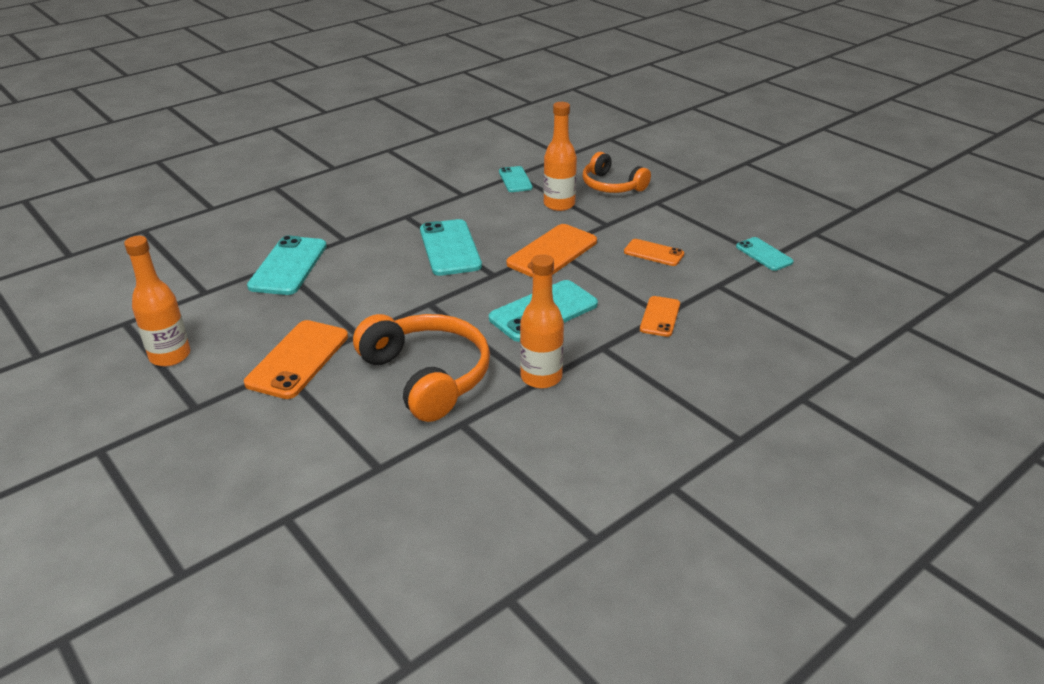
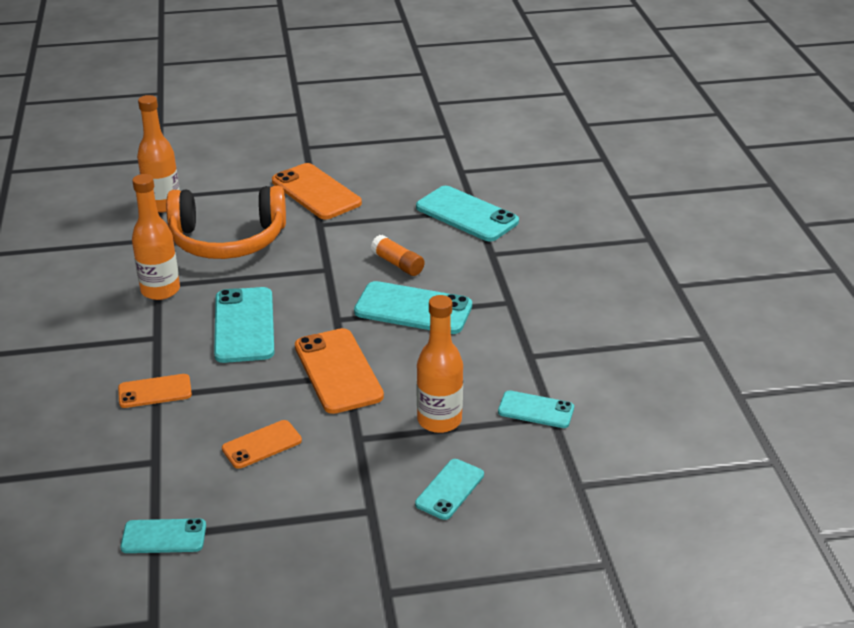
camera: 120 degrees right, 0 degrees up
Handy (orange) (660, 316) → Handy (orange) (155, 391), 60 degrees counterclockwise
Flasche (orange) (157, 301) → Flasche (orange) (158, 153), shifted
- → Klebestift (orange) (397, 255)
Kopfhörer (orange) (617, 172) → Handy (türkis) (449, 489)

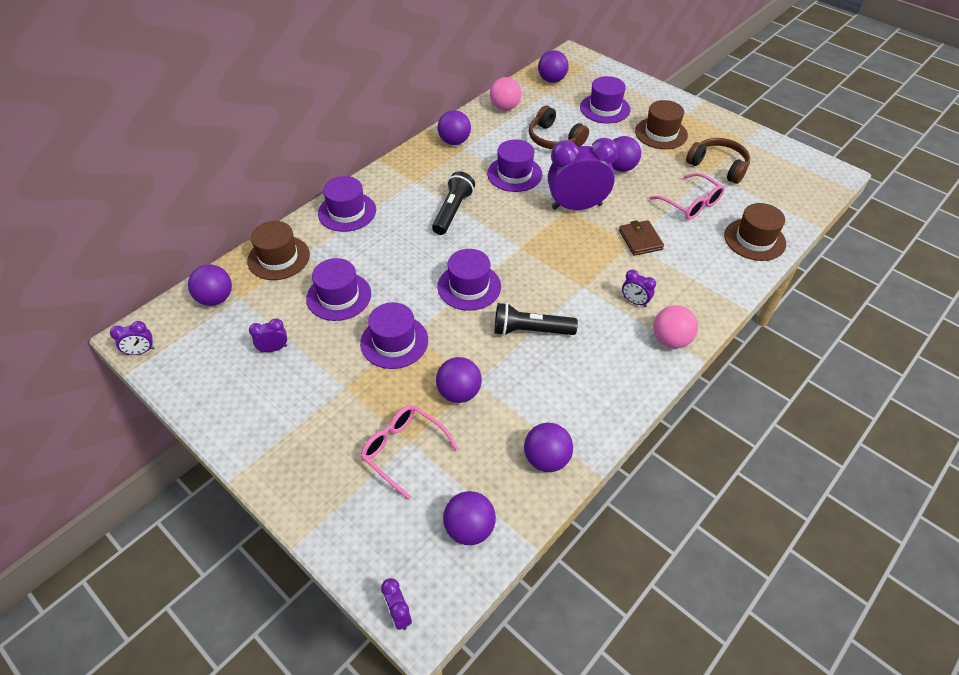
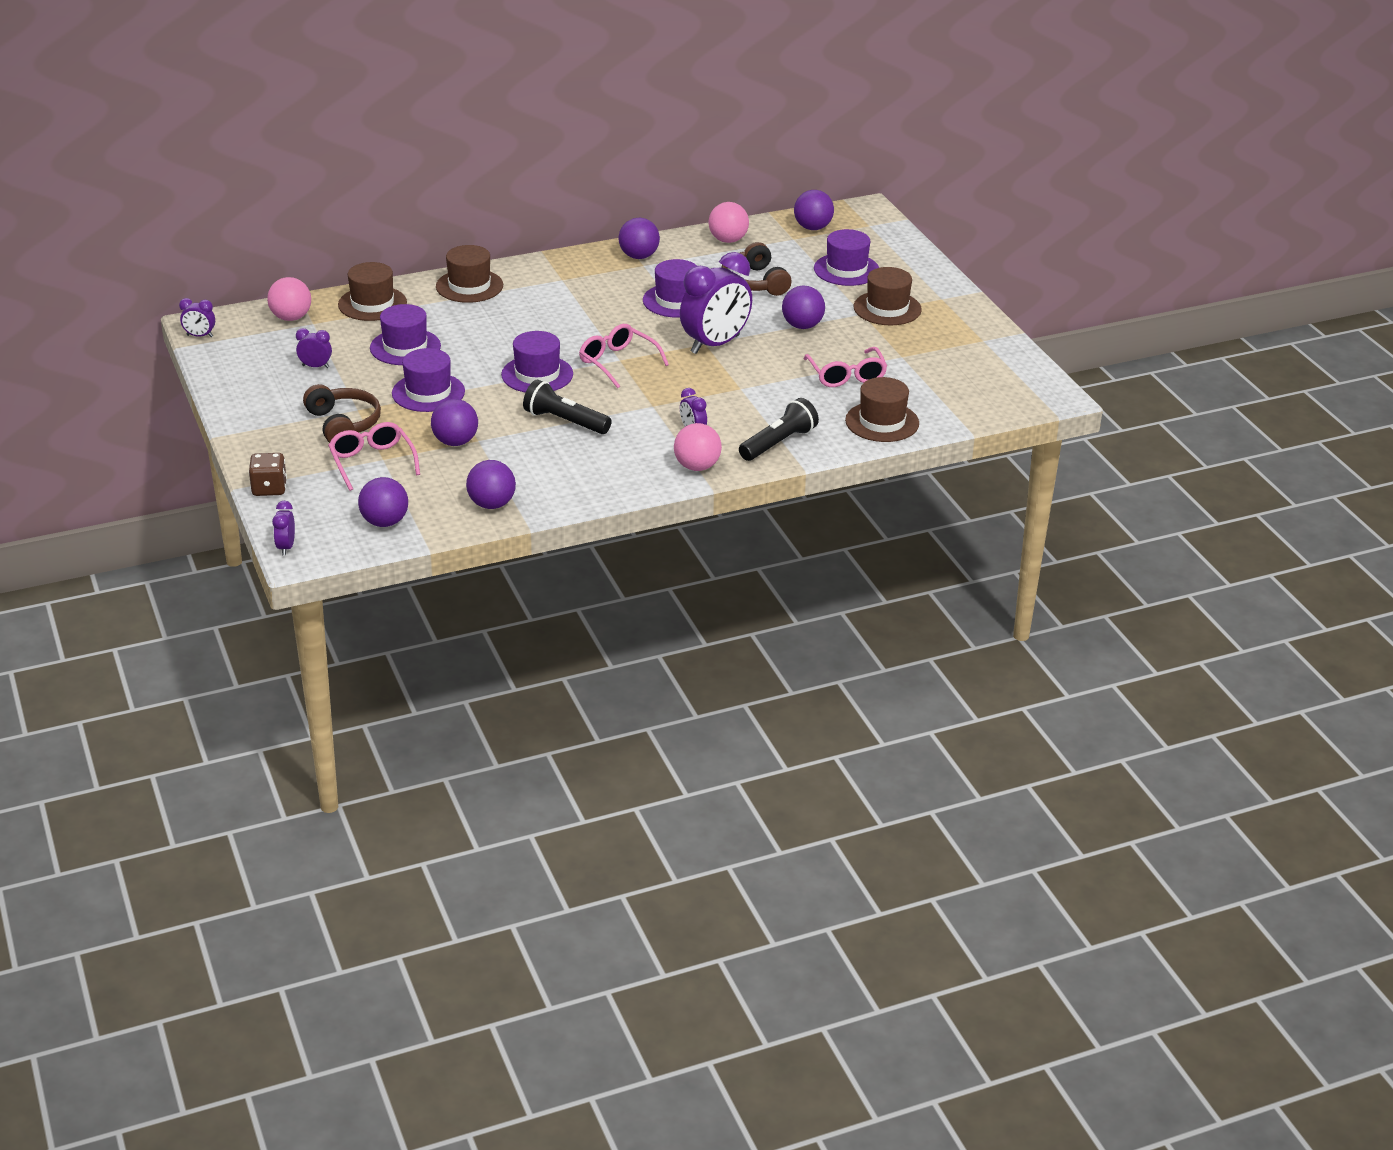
camera: 25 degrees right, 15 degrees down
- → Spielwürfel (braun) (268, 474)
Ball (lila) (210, 285) → Ball (rosa) (289, 299)
Kopfhörer (braun) (718, 161) → Kopfhörer (braun) (342, 413), shifted
Hut (lila) (347, 204) → Hut (braun) (469, 274)
- → Brille (rosa) (624, 356)
Wecker (lila) (583, 174) → Wecker (lila) (716, 303), 120 degrees clockwise
Taschenlampe (schwarz) (453, 203) → Taschenlampe (schwarz) (779, 429), shifted
Geldbörse (braun) (641, 238) → -

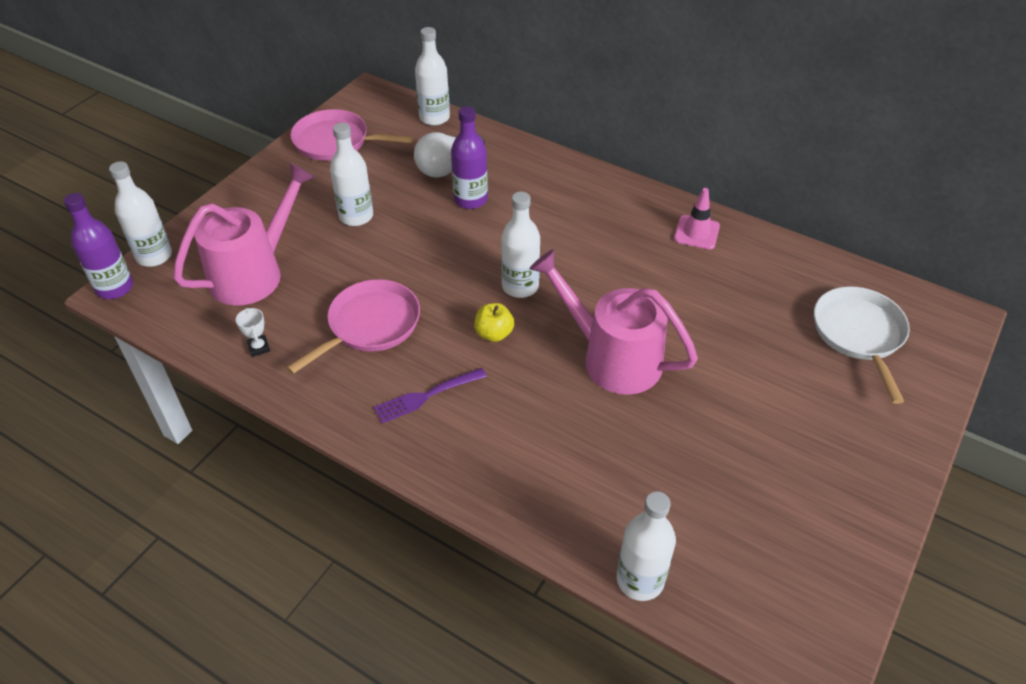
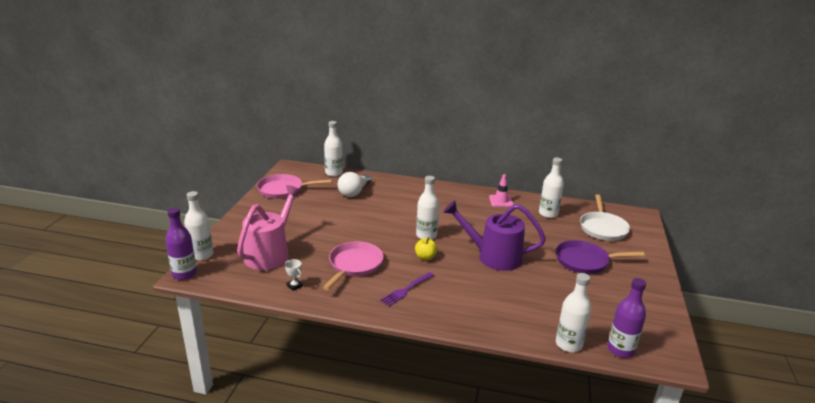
camera: 20 degrees left, 20 degrees down
Gießkanne (rosa) (613, 322) → Gießkanne (lila) (494, 235)
Flasche (weiß) (351, 174) → Flasche (weiß) (551, 187), shifted
- → Pfanne (lila) (600, 257)
Pfanne (weiß) (862, 345) → Pfanne (weiß) (605, 217), 150 degrees counterclockwise
Flasche (lila) (469, 157) → Flasche (lila) (626, 318), shifted

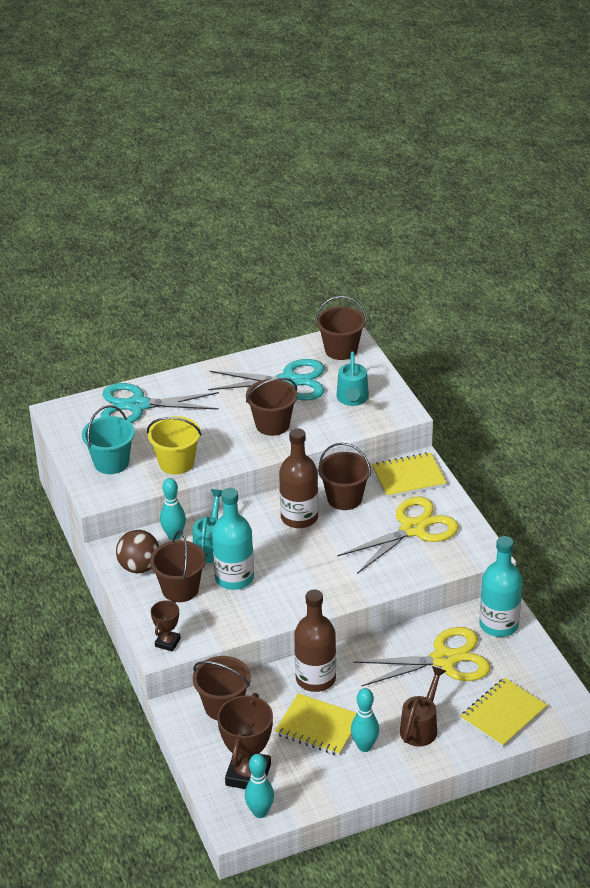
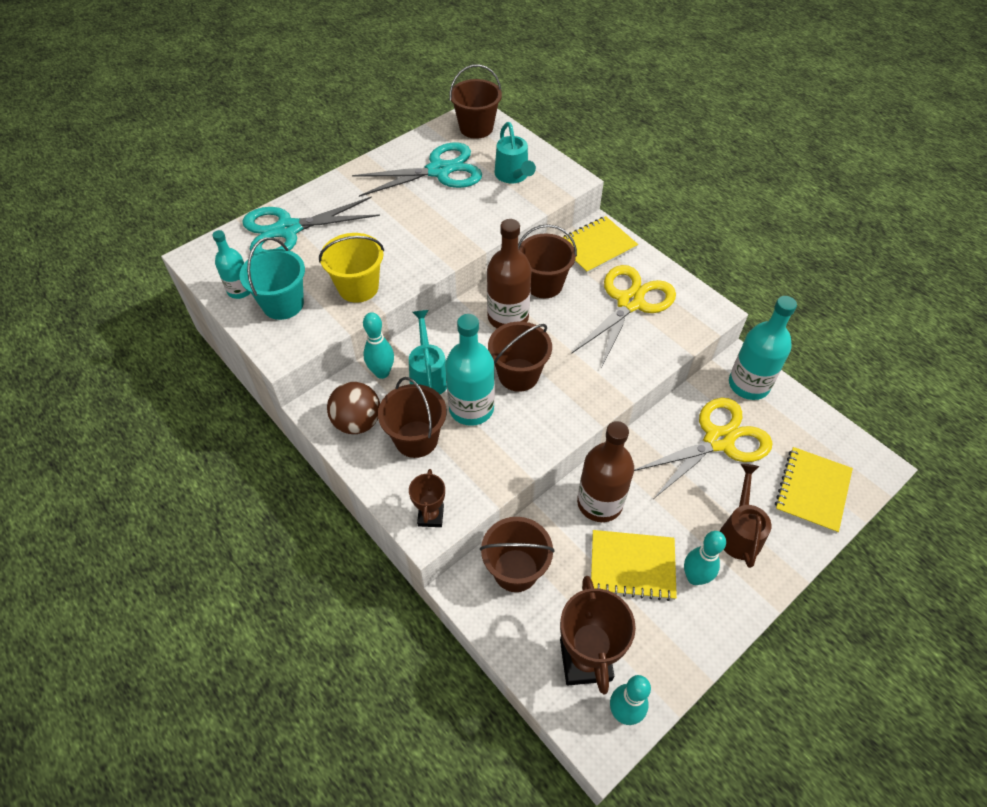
camera: 20 degrees left, 15 degrees up
- → Flasche (türkis) (231, 264)
Eimer (braun) (271, 407) → Eimer (braun) (520, 357), shifted

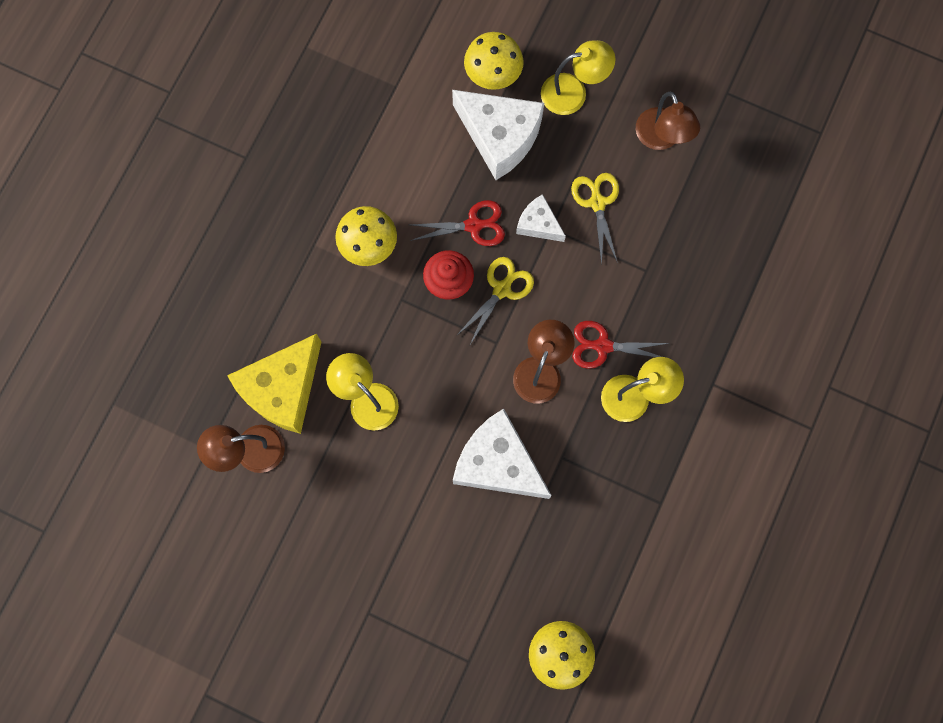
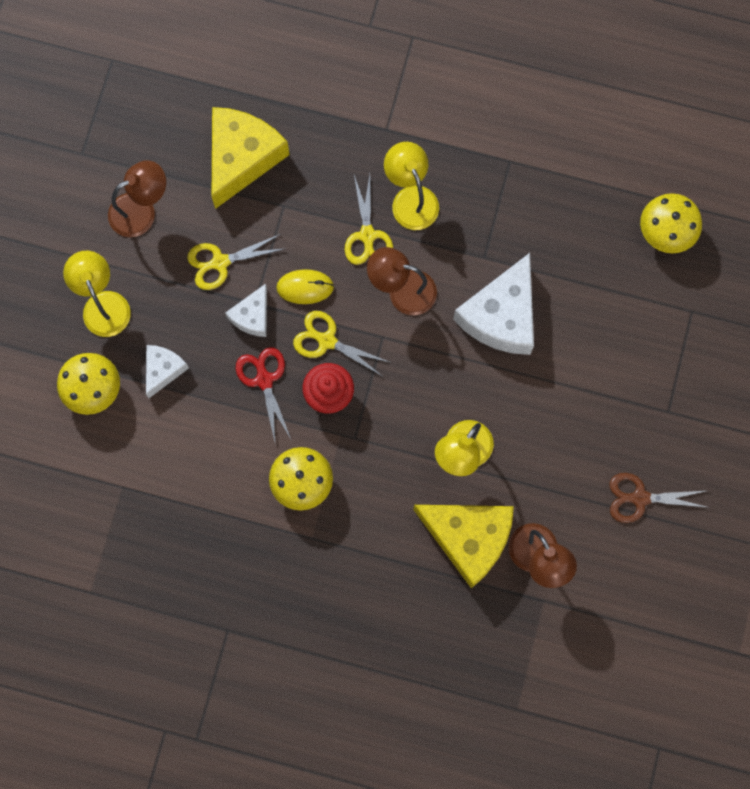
camera: 100 degrees left, 0 degrees up
Käse (weiß) (498, 135) → Käse (weiß) (167, 371), x0.53
- → Käse (gelb) (251, 158)
- → Computermaus (gelb) (305, 286)
Schere (rot) (621, 345) → Schere (gelb) (369, 220)
- → Schere (braun) (659, 498)

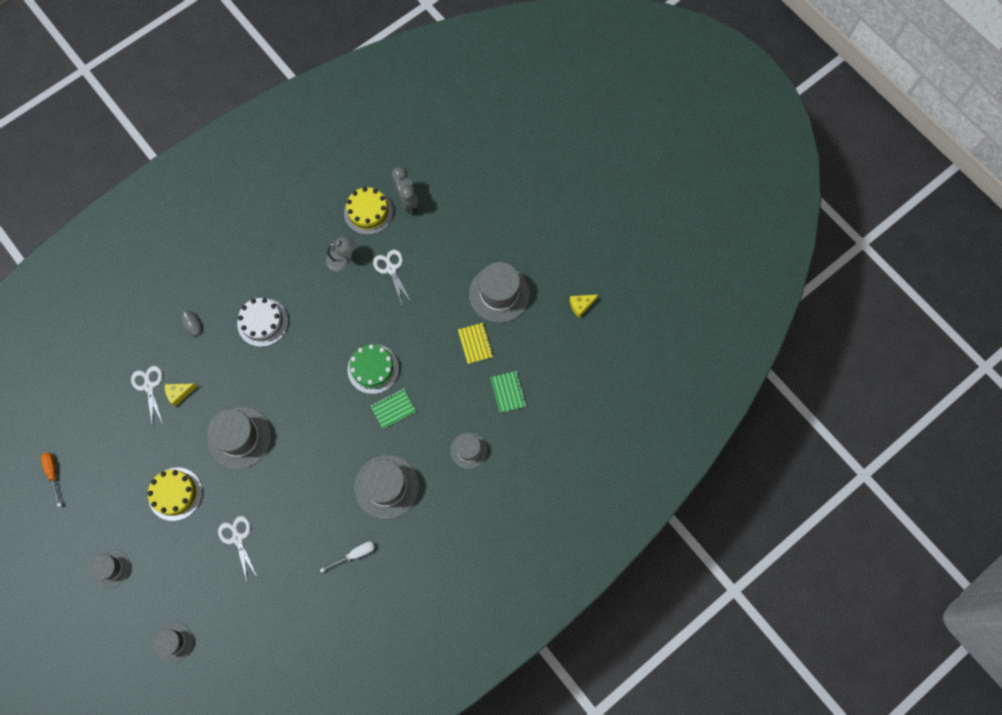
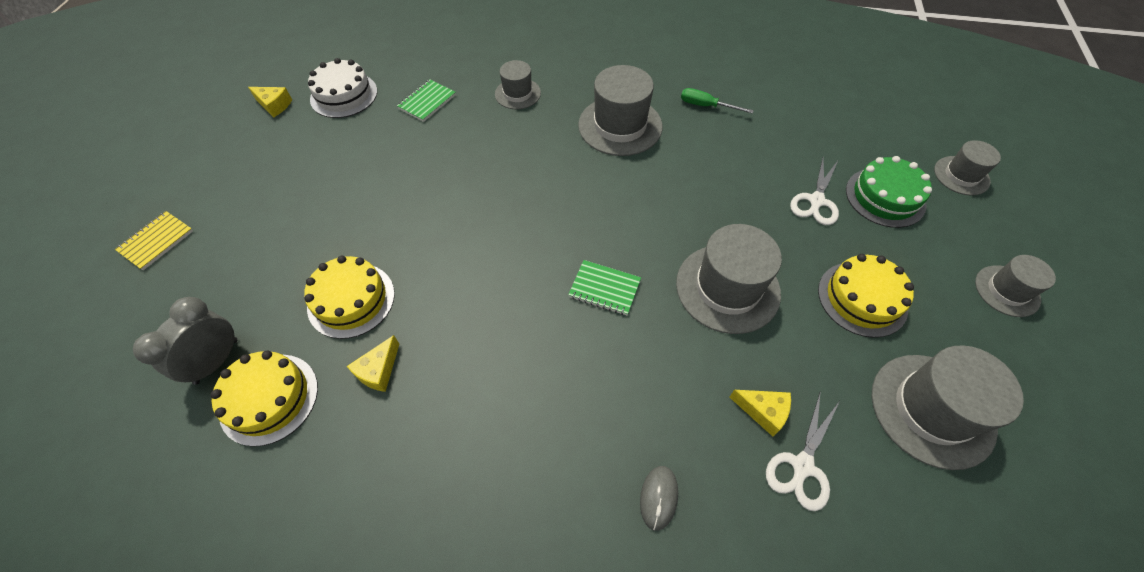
camera: 130 degrees left, 15 degrees down
Notizbuch (gelb) (476, 343) → Notizbuch (gelb) (154, 240), shifted
Schere (weiß) (392, 277) → Kuchen (gelb) (349, 297)
Kuchen (weiß) (262, 322) → Kuchen (weiß) (342, 88), shifted
Lampe (grau) (340, 253) → Käse (gelb) (373, 363)
Notizbuch (grün) (393, 408) → Notizbuch (grün) (604, 287), shifted
Schraubenzieher (weiß) (347, 557) → Schraubenzieher (grün) (717, 101)
Kuchen (grün) (373, 369) → Kuchen (grün) (889, 192), shifted
Hut (grau) (499, 292) → Hut (grau) (948, 407), shifted
Schraubenzieher (orange) (51, 479) → -

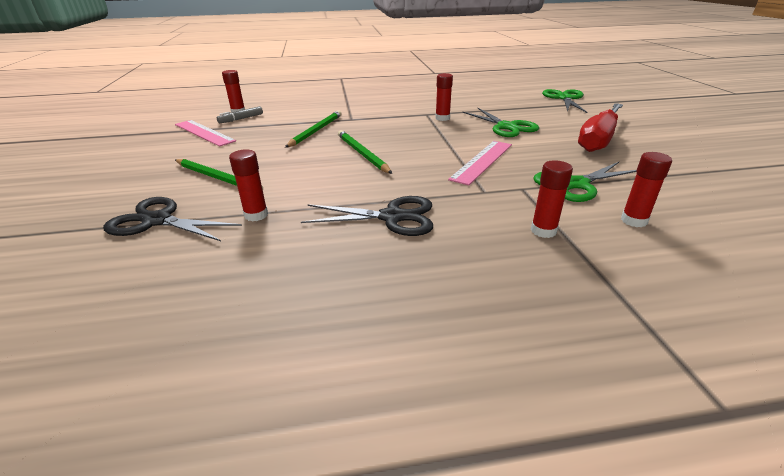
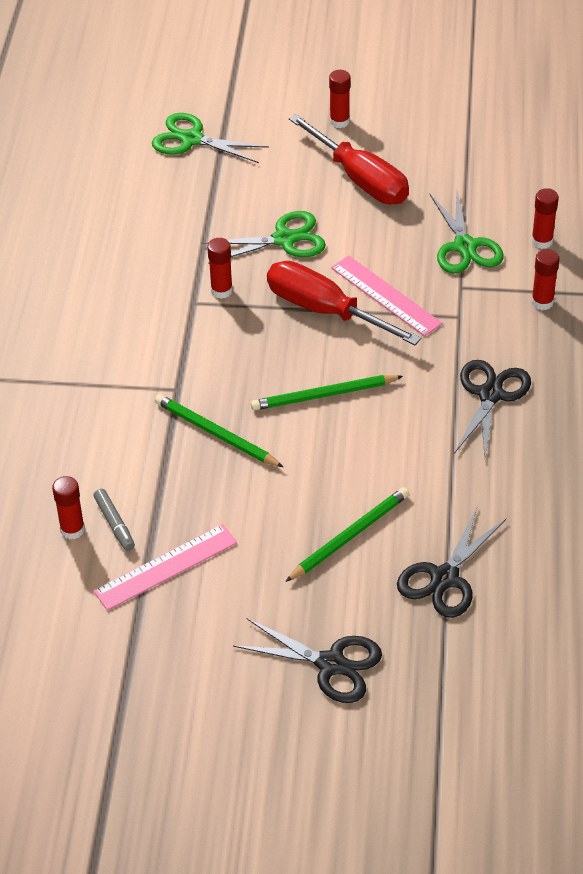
camera: 75 degrees left, 15 degrees up
- → Schere (schwarz) (307, 660)
- → Schraubenzieher (rot) (344, 303)
Klebestift (rot) (248, 185) → Klebestift (rot) (340, 99), shifted

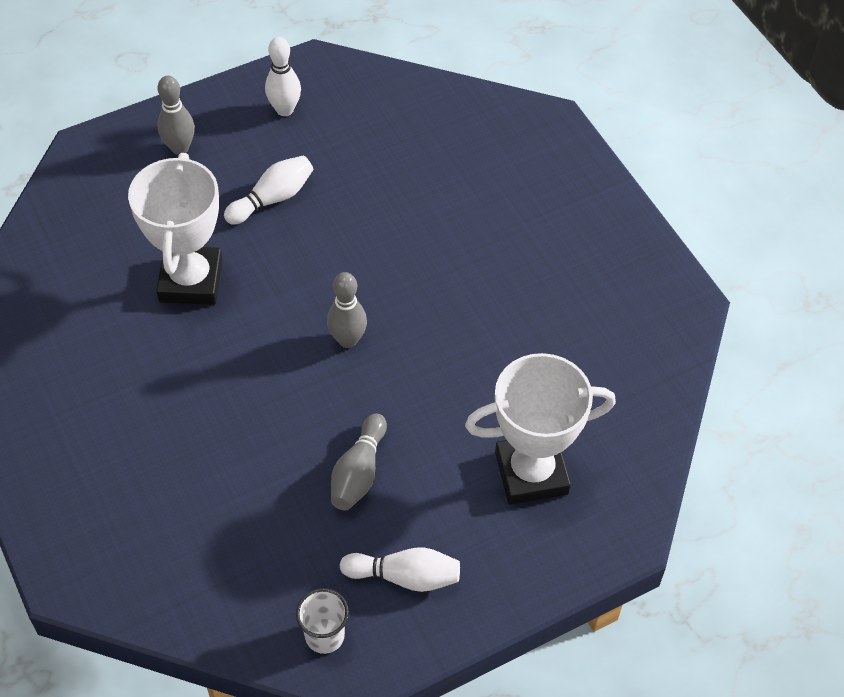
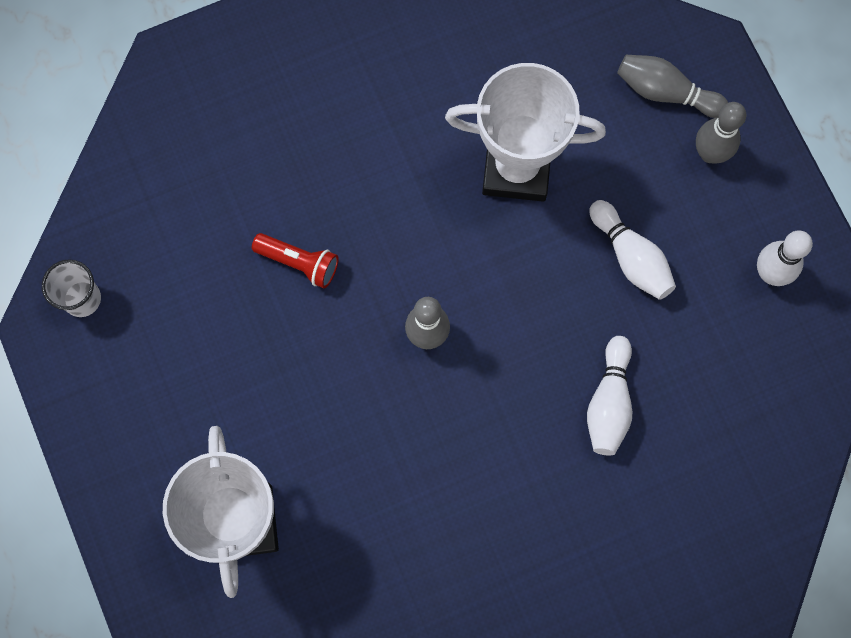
camera: 95 degrees right, 20 degrees up
- → Taschenlampe (rot) (295, 260)
Bowlingkegel (weiß) (400, 569) → Bowlingkegel (weiß) (609, 396), shifted
Bowlingkegel (grau) (359, 462) → Bowlingkegel (grau) (672, 86), shifted

